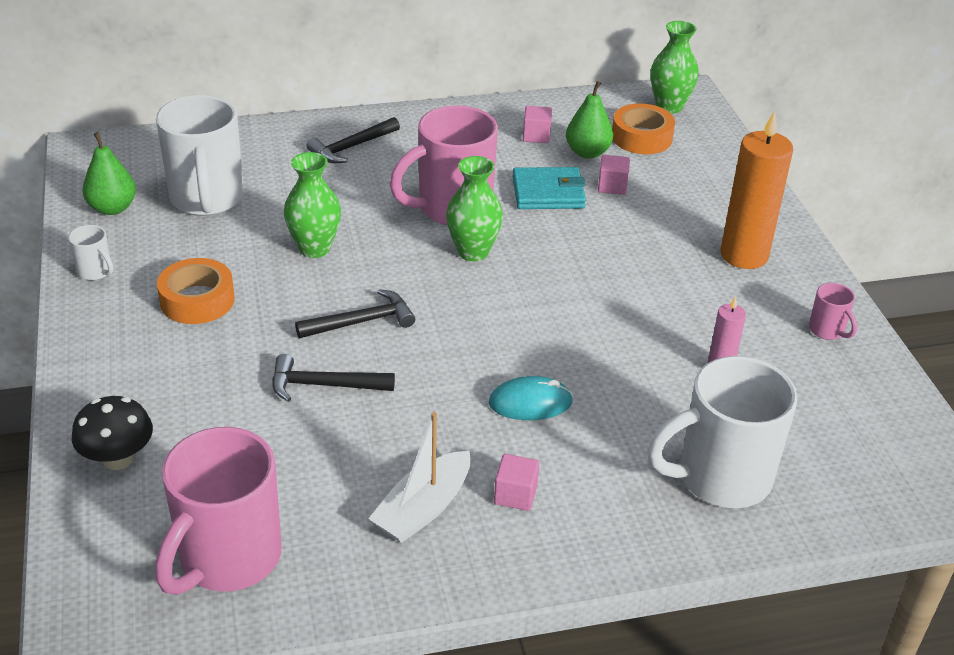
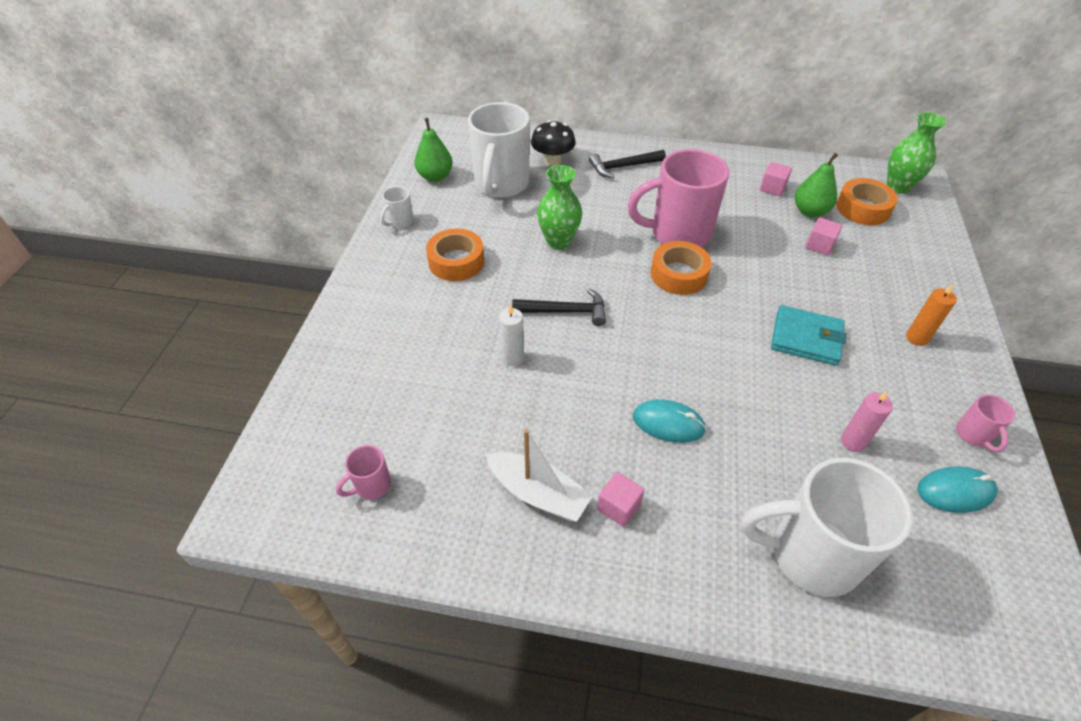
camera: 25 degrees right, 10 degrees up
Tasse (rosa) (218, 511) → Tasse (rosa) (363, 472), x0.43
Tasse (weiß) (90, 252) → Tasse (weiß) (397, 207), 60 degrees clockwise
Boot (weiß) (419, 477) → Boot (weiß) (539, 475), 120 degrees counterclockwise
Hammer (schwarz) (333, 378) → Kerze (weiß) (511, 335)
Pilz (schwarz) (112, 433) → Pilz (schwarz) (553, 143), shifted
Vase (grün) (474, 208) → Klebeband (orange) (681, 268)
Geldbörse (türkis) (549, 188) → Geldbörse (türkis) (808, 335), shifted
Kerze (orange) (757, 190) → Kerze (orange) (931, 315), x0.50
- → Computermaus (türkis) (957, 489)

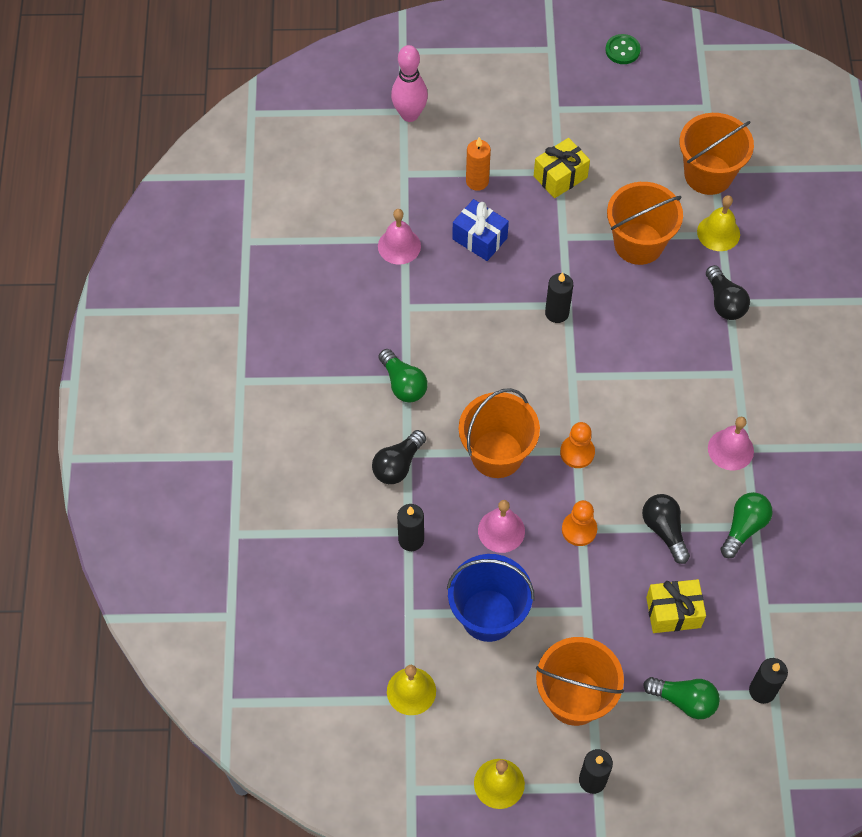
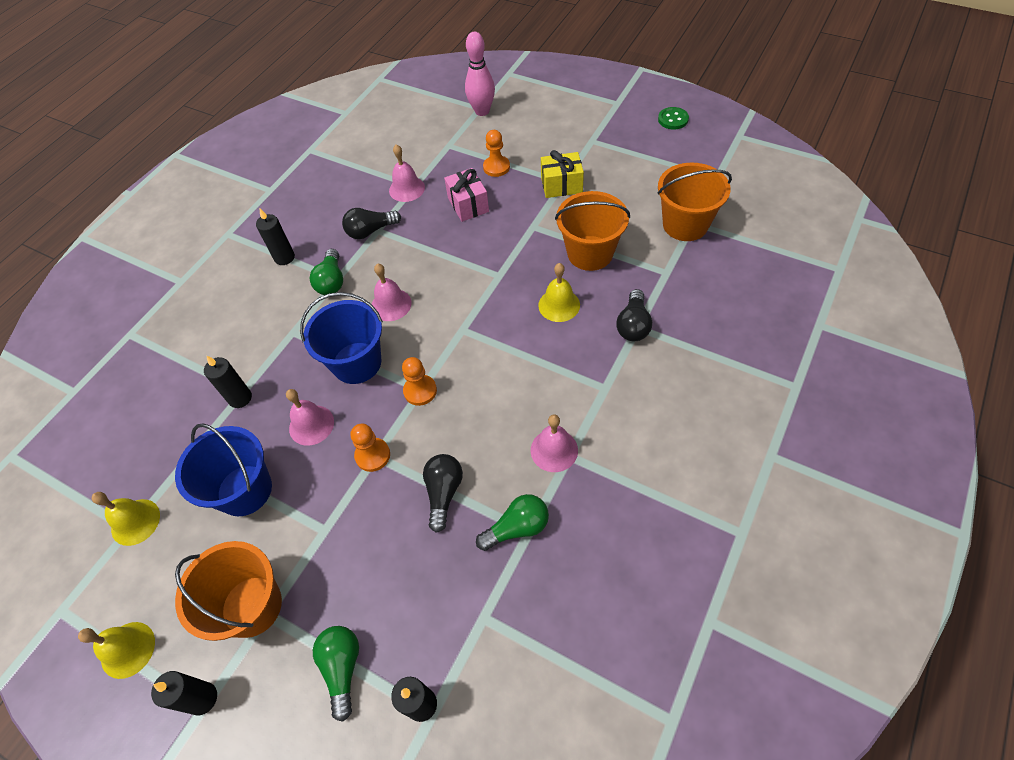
camera: 35 degrees right, 5 degrees down
Kerze (schwarz) (559, 297) → Kerze (schwarz) (275, 237), shifted
Eimer (orange) (499, 433) → Eimer (blau) (341, 338)
Glühbirne (grün) (681, 698) → Glühbirne (grün) (336, 674), 150 degrees counterclockwise
Glühbirne (schwarz) (399, 457) → Glühbirne (schwarz) (371, 223), shifted
- → Glocke (rosa) (392, 292)
Geschenk (blau) (480, 230) → Geschenk (rosa) (466, 195)
Kerze (orange) (478, 164) → Bauer (orange) (496, 153)
Glocke (gelb) (718, 223) → Glocke (gelb) (559, 292), shifted
Geschenk (gelb) (676, 606) → -

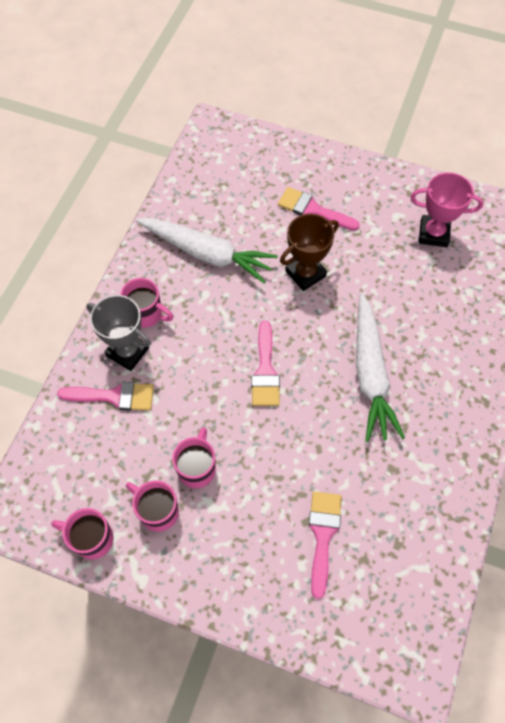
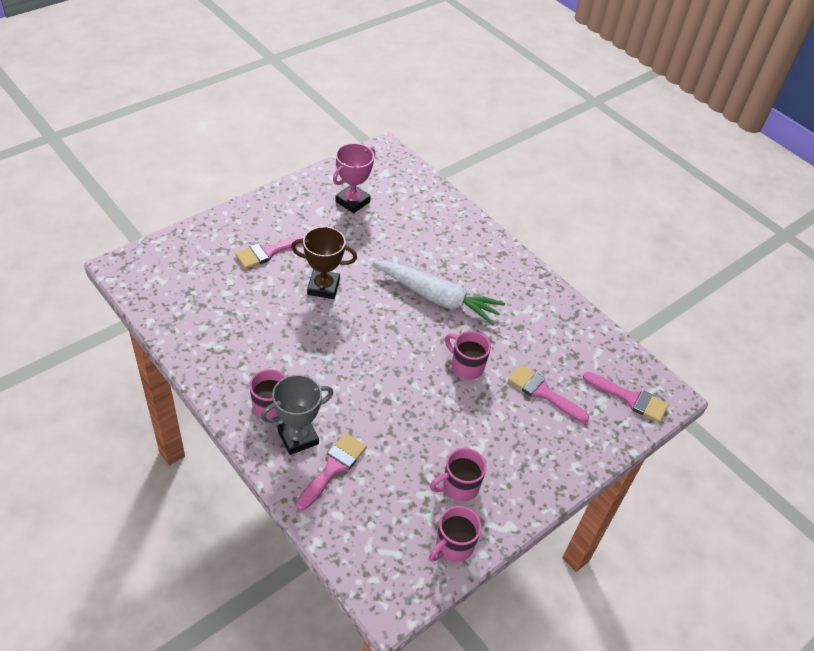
camera: 65 degrees left, 15 degrees down
Pokal (braun) (309, 252) → Pokal (braun) (324, 262), 75 degrees counterclockwise
Tasse (rosa) (194, 457) → Tasse (rosa) (468, 355), shifted
Pinsel (rosa) (266, 363) → Pinsel (rosa) (626, 397), shifted
Karotte (weiß) (207, 250) → -

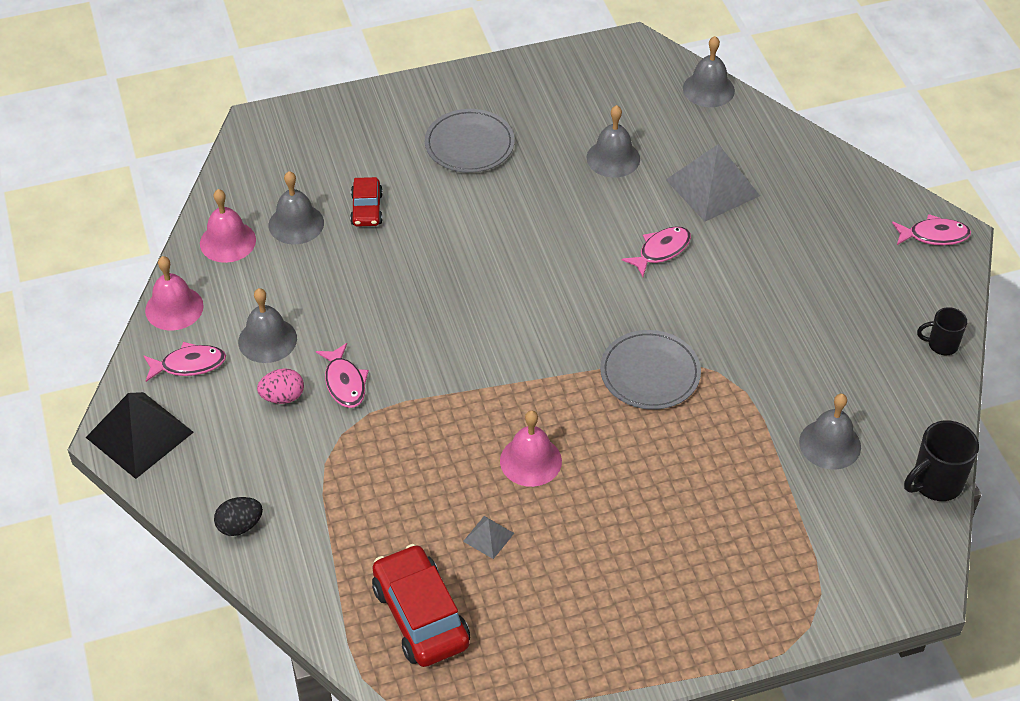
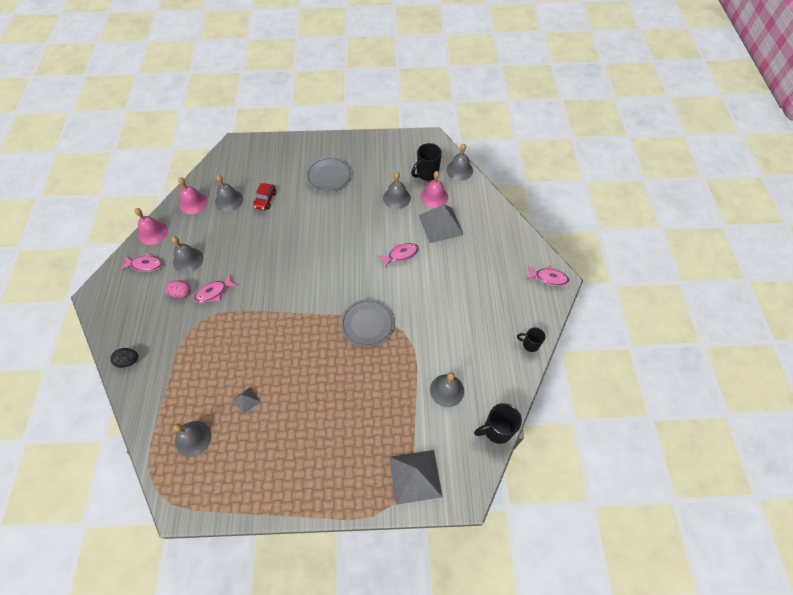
camera: 15 degrees right, 10 degrees up
Auto (rot) (421, 605) → Glocke (grau) (192, 439)
Fisch (rosa) (342, 375) → Fisch (rosa) (215, 288), 60 degrees clockwise
- → Pyramide (grau) (416, 477)
- → Tasse (schwarz) (426, 162)
Glocke (rosa) (531, 448) → Glocke (rosa) (434, 189), shifted
Pyramide (schwarz) (139, 435) → -

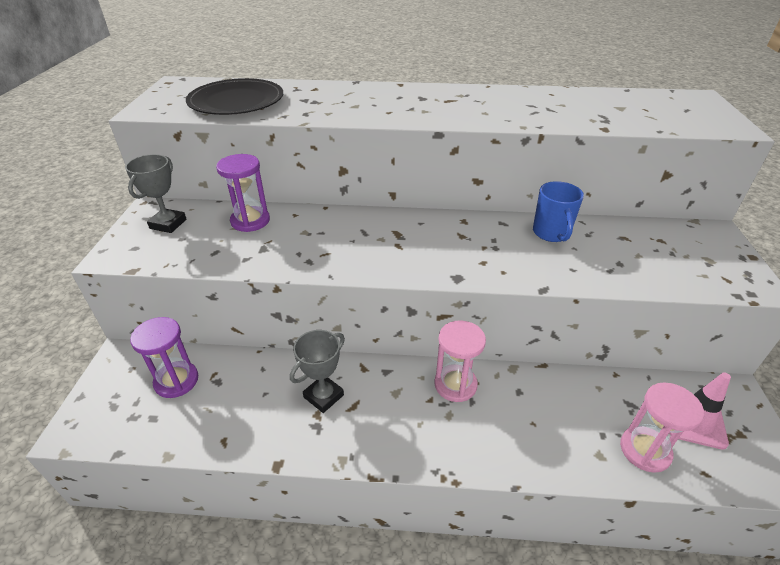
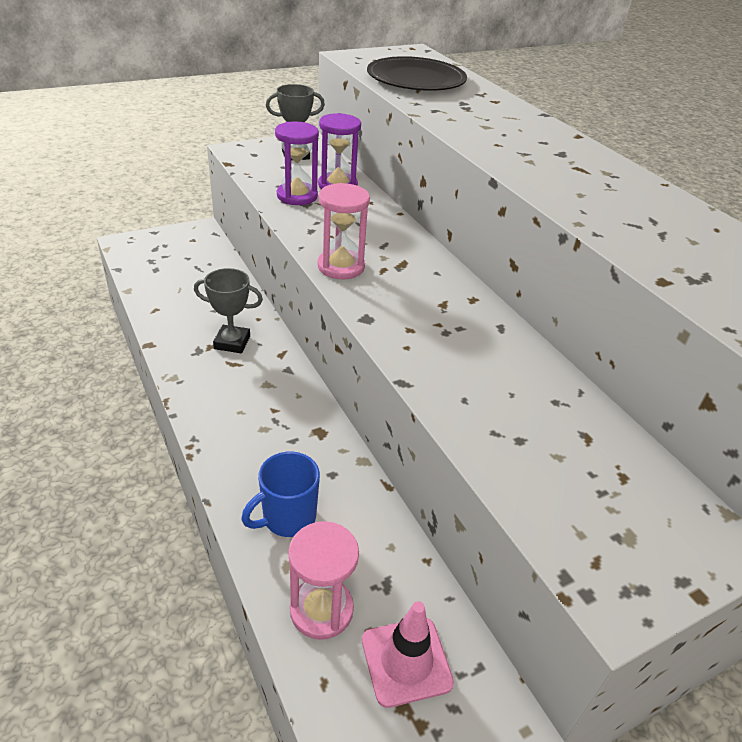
camera: 55 degrees right, 0 degrees up
Tasse (blau) (558, 211) → Tasse (blau) (280, 494), shifted
Sanduhr (lila) (164, 357) → Sanduhr (lila) (297, 163), shifted
Sanduhr (rosa) (460, 361) → Sanduhr (rosa) (344, 231), shifted

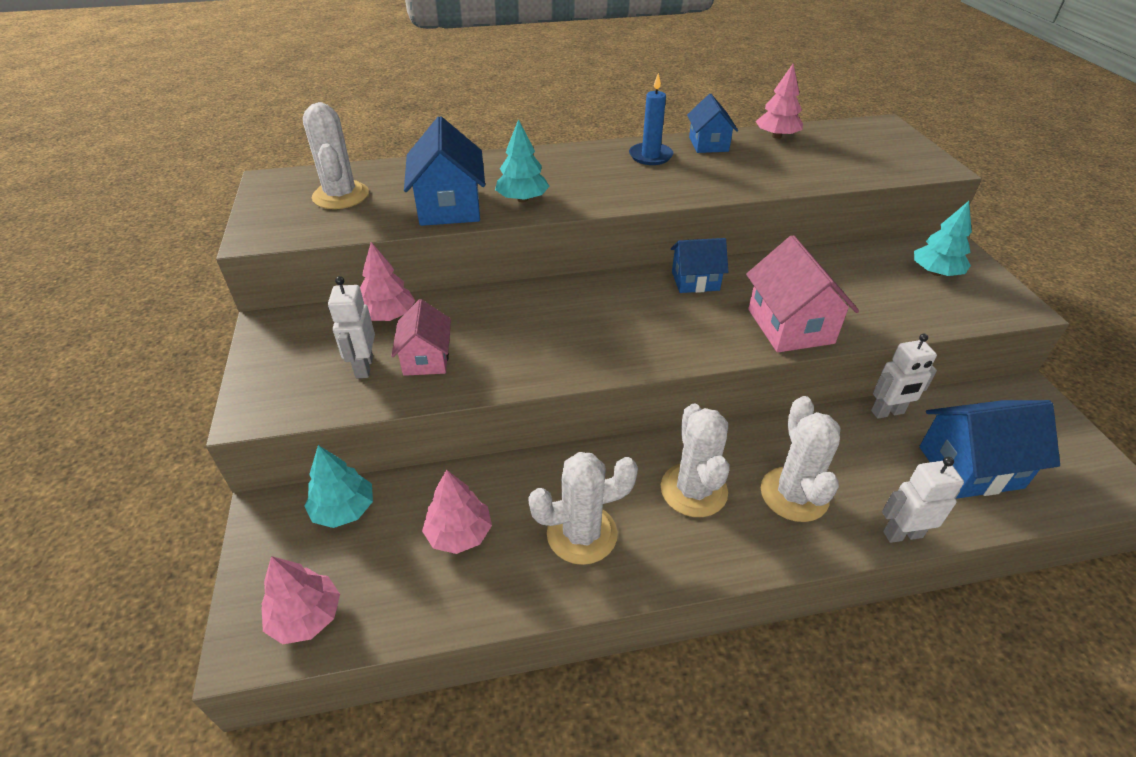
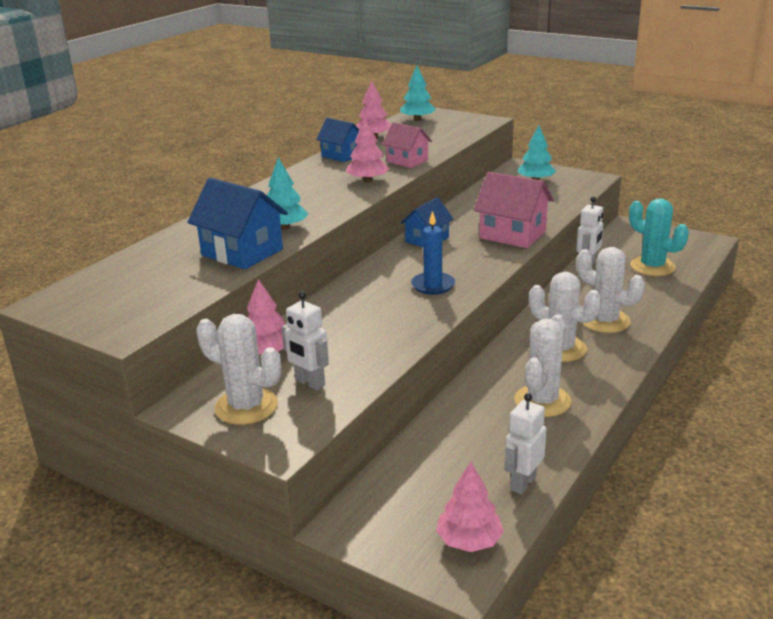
camera: 45 degrees left, 15 degrees down
Kaktus (weiß) (336, 155) → Kaktus (weiß) (238, 369), shifted
Baum (rosa) (457, 511) → Baum (rosa) (368, 149), shifted
Haus (rosa) (421, 337) → Haus (rosa) (407, 145), shifted
Baum (türkis) (338, 486) → Baum (türkis) (418, 93), shifted
Kerze (blau) (651, 119) → Kerze (blau) (433, 253), shifted
Roboter (weiß) (923, 500) → Roboter (weiß) (525, 444), shifted
Haus (blau) (989, 449) → Kaktus (türkis) (659, 237)

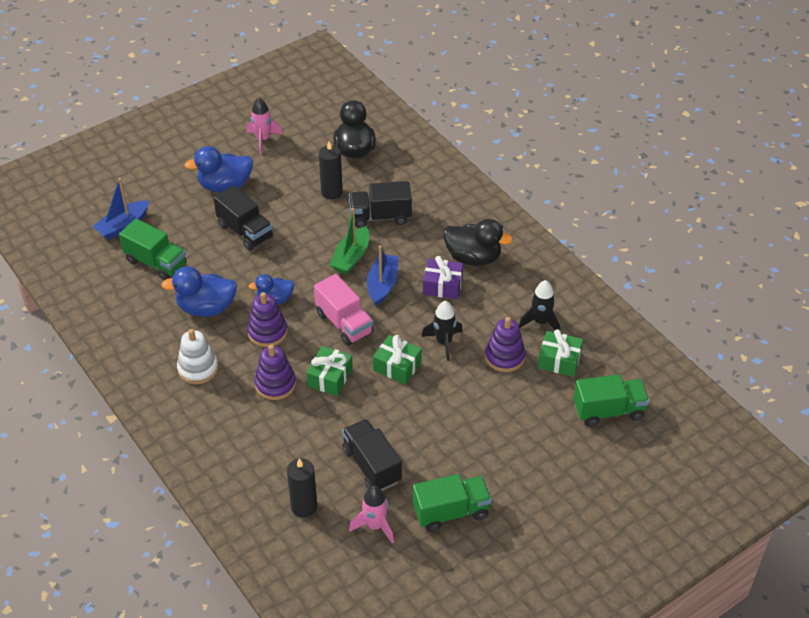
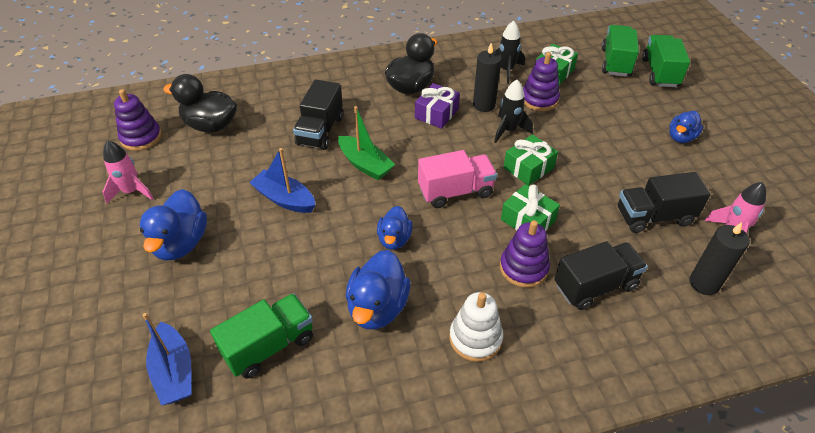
camera: 70 degrees left, 0 degrees up
Stapelspielzeug (lila) (267, 319) → Stapelspielzeug (lila) (138, 120), shifted
Boot (blau) (383, 276) → Boot (blau) (282, 180), shifted
Kerze (schwarz) (331, 170) → Kerze (schwarz) (487, 77), shifted
Lastwagen (schwarz) (243, 217) → Lastwagen (schwarz) (601, 275), shifted
Lastwagen (grün) (452, 503) → Lastwagen (grün) (666, 61), shifted
- → Ente (blau) (686, 127)

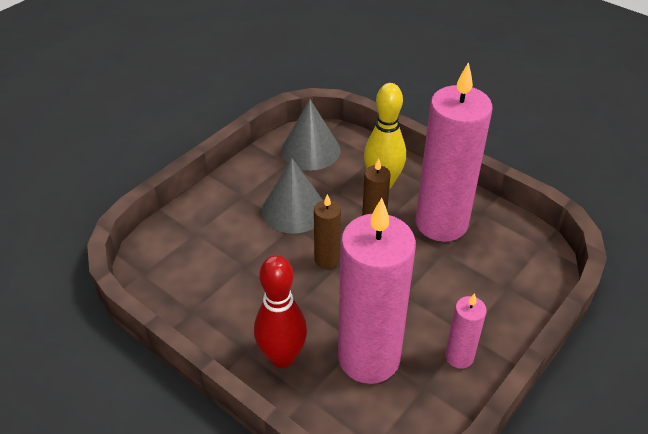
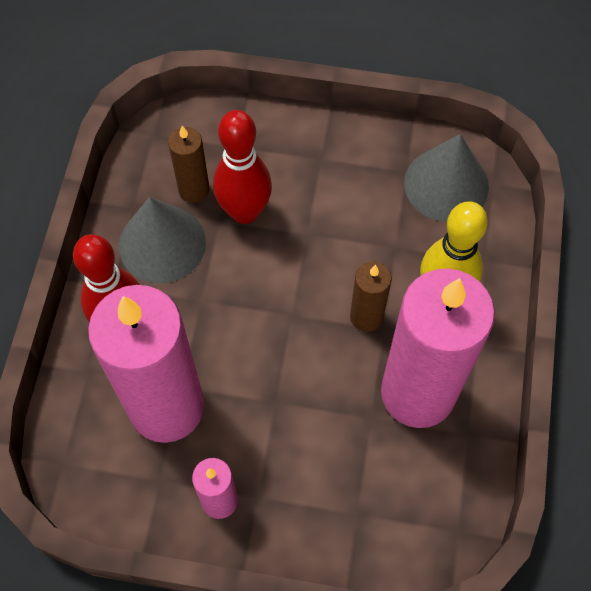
camera: 60 degrees right, 20 degrees up
Kegel (grau) (292, 196) → Kegel (grau) (162, 240), shifted
Kerze (braun) (327, 231) → Kerze (braun) (189, 164), shifted
- → Bowlingkegel (rot) (242, 167)

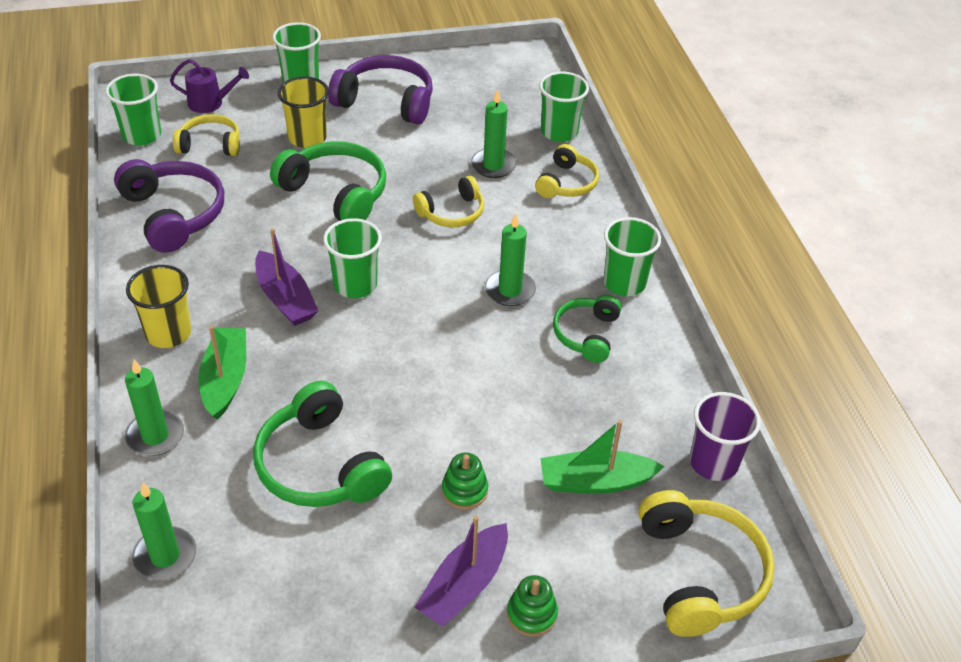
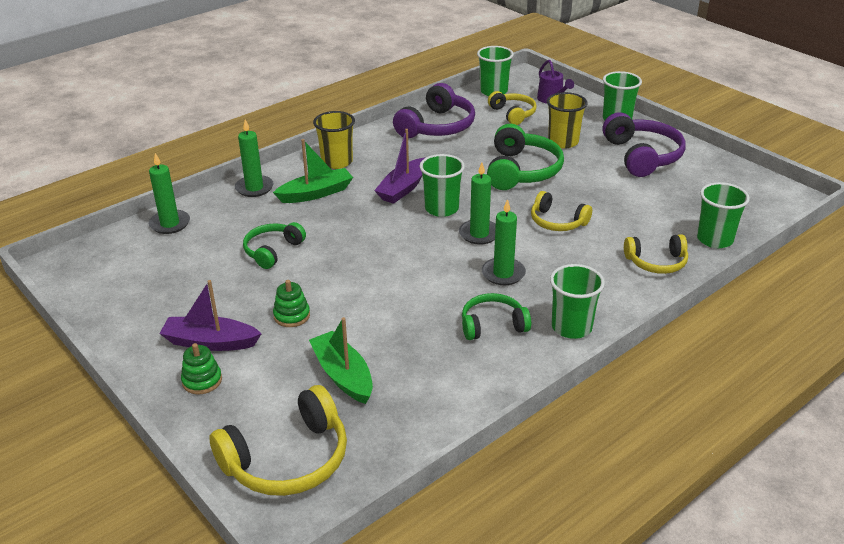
camera: 65 degrees right, 10 degrees down
Kopfhörer (grün) (322, 444) → Kopfhörer (grün) (274, 245), x0.62
Kerze (grün) (494, 133) → Kerze (grün) (477, 204), shifted
Becher (lila) (725, 436) → -

